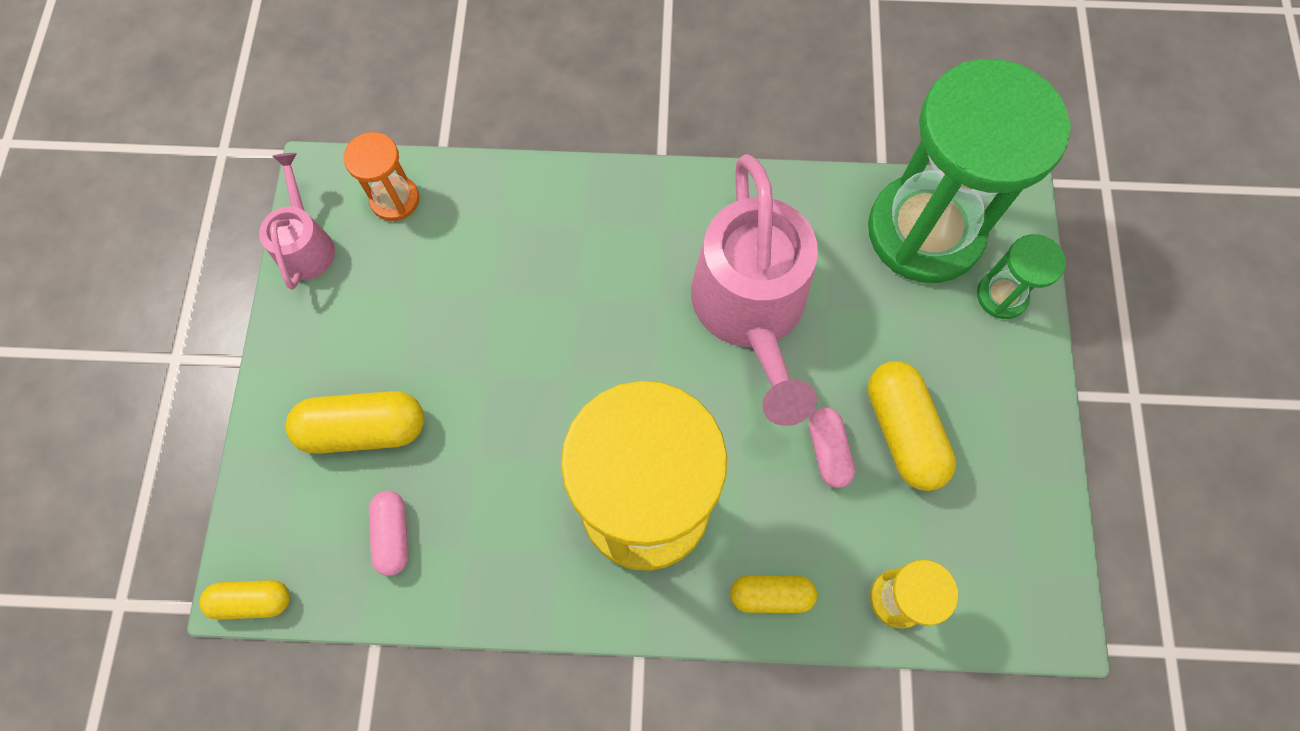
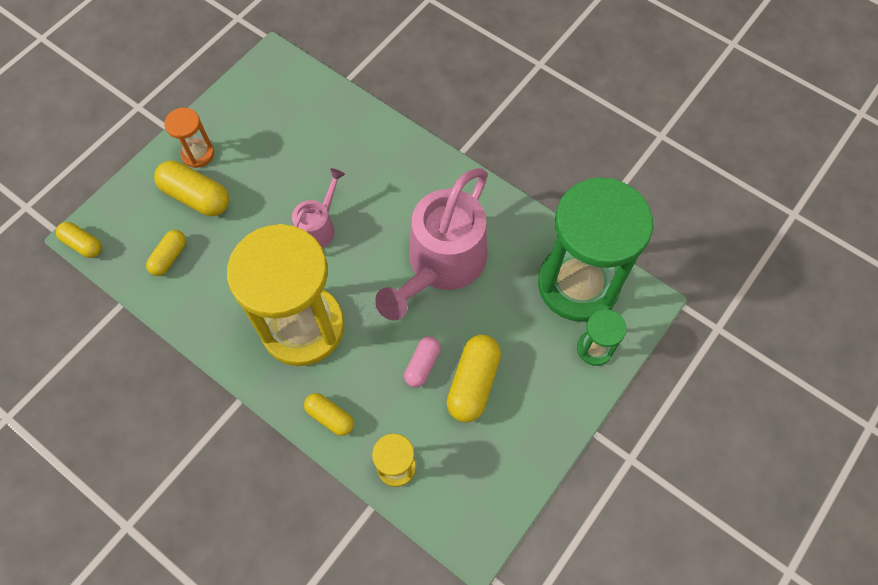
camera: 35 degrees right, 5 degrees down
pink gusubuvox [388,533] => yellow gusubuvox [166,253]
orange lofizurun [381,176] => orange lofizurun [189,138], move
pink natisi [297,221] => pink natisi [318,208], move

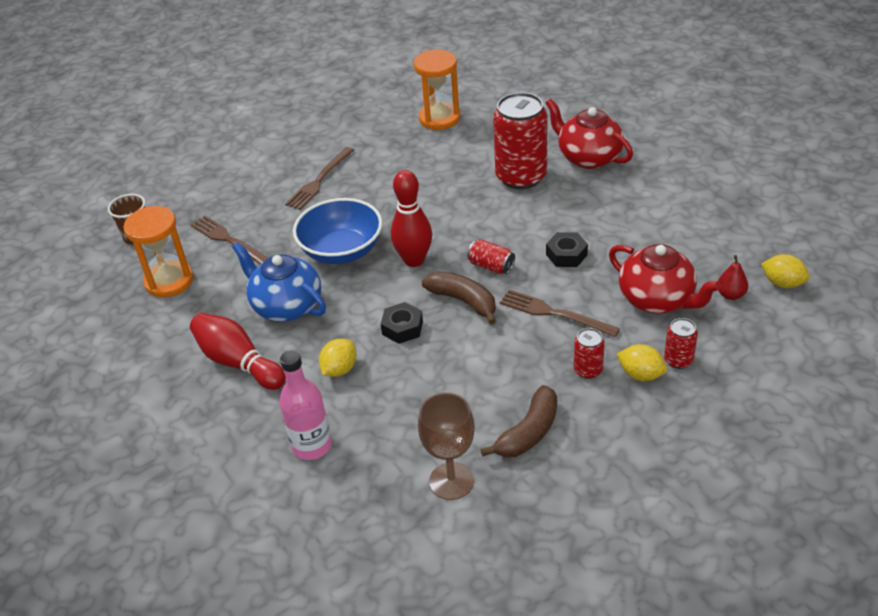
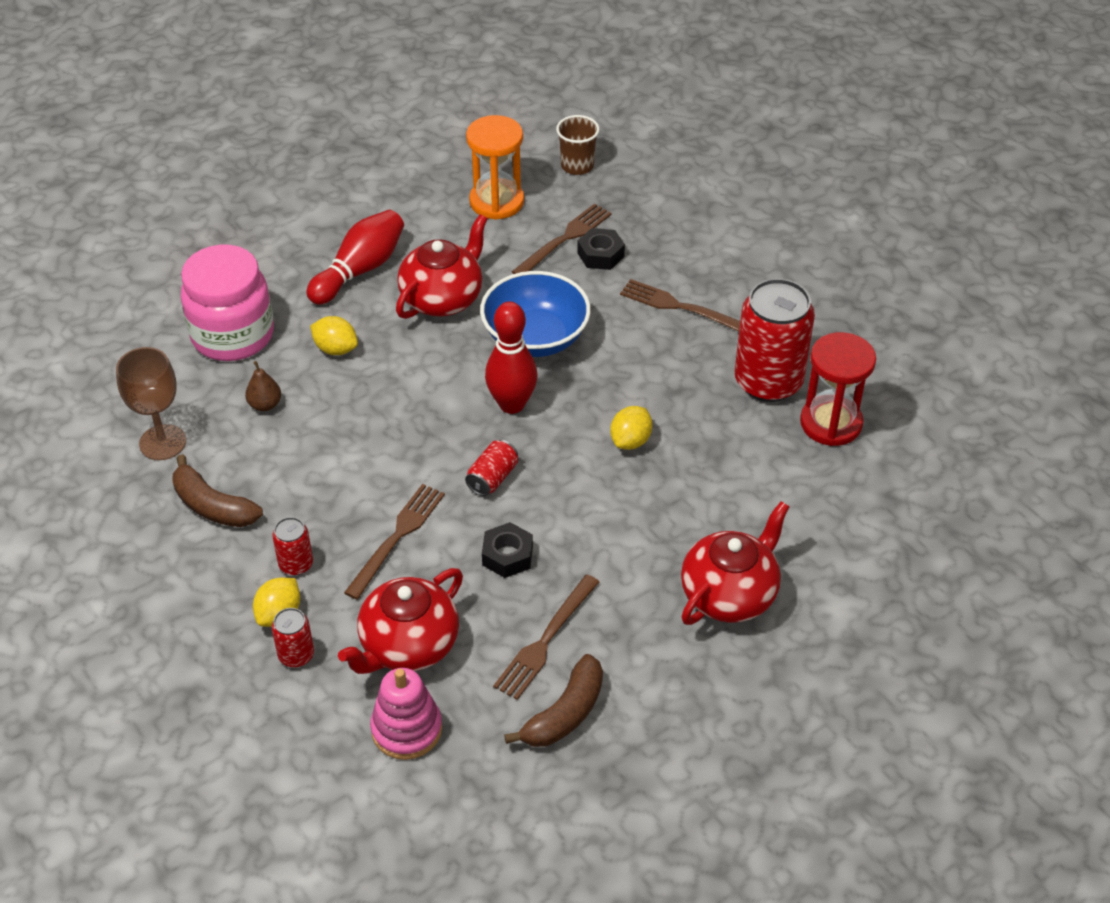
camera: 85 degrees right, 5 degrees up
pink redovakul [305,405] => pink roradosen [227,303]
nothing => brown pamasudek [263,386]
red pamasudek [733,277] => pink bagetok [406,714]
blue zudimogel [279,282] => red zudimogel [442,266]
nothing => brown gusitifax [546,637]
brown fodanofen [459,298] => brown fodanofen [553,700], move
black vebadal [402,323] => black vebadal [601,249], move
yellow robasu [785,271] => yellow robasu [631,428], move
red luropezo [520,140] => red luropezo [775,340], move
orange lofizurun [437,90] => red lofizurun [838,389]

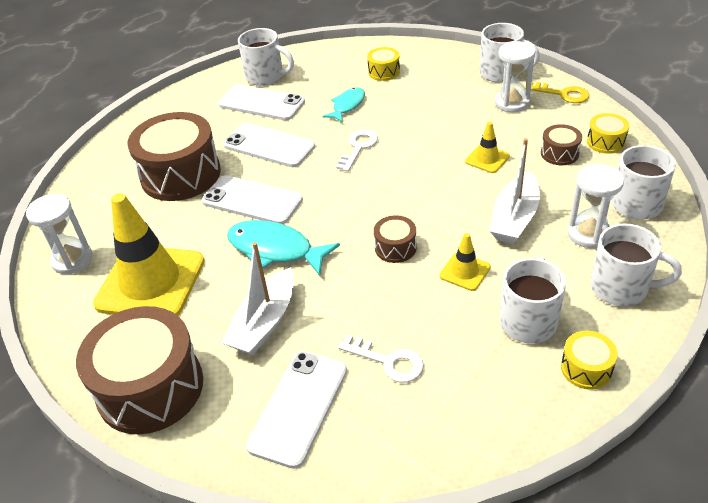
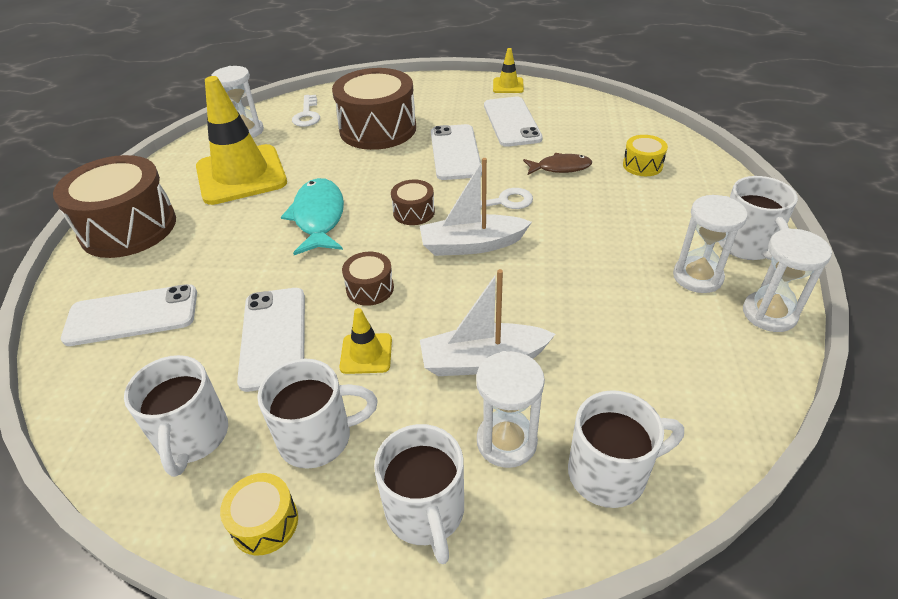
camera: 55 degrees right, 0 degrees up
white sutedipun [266,57] => white sutedipun [176,416], move
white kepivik [252,199] => white kepivik [271,340], move
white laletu [381,359] => white laletu [306,111], move
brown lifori [561,144] => brown lifori [413,202], move
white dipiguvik [257,298] => white dipiguvik [476,207], move
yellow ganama [487,147] => yellow ganama [508,70], move
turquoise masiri [344,105] => brown masiri [557,164]
yellow laletu [557,92] => white lofizurun [787,280]
yellow lifori [608,133] => nothing

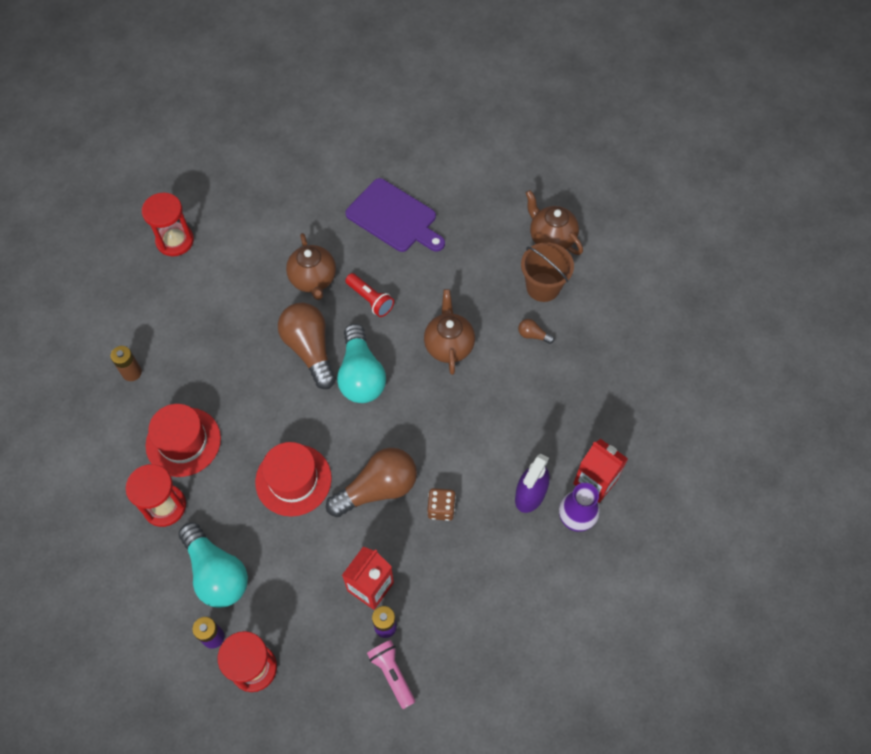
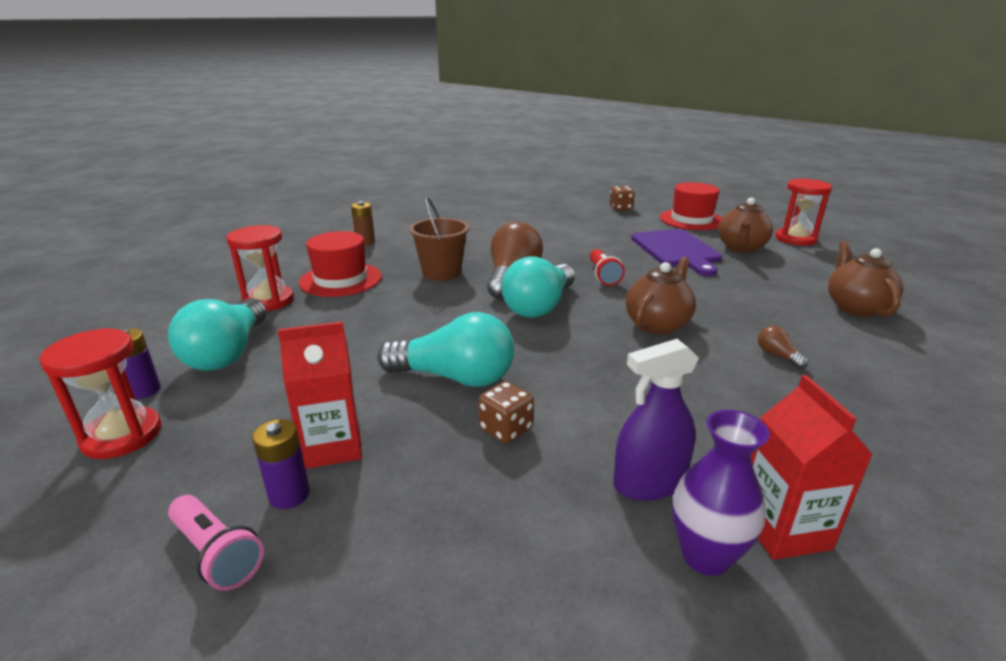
camera: 40 degrees right, 35 degrees down
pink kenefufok [391,674] => pink kenefufok [216,543], 120 degrees clockwise
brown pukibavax [371,482] => turquoise pukibavax [445,349]
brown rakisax [547,272] => brown rakisax [439,239], move
nothing => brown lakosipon [622,198]
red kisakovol [293,479] => red kisakovol [691,206], move
brown zudimogel [311,266] => brown zudimogel [745,225], move
red lofizurun [168,224] => red lofizurun [803,212], move

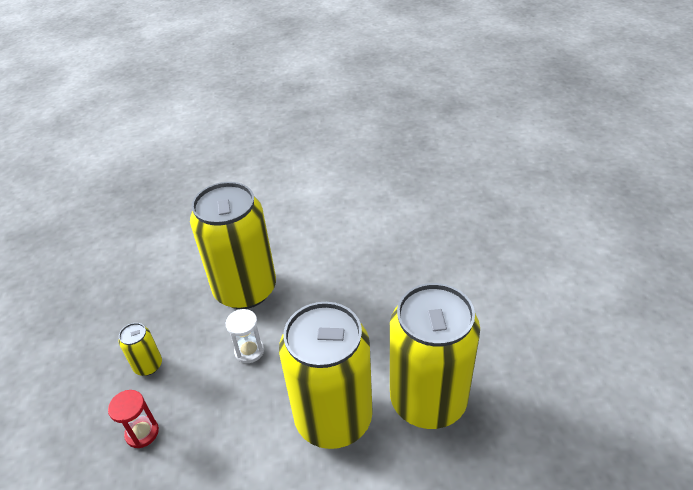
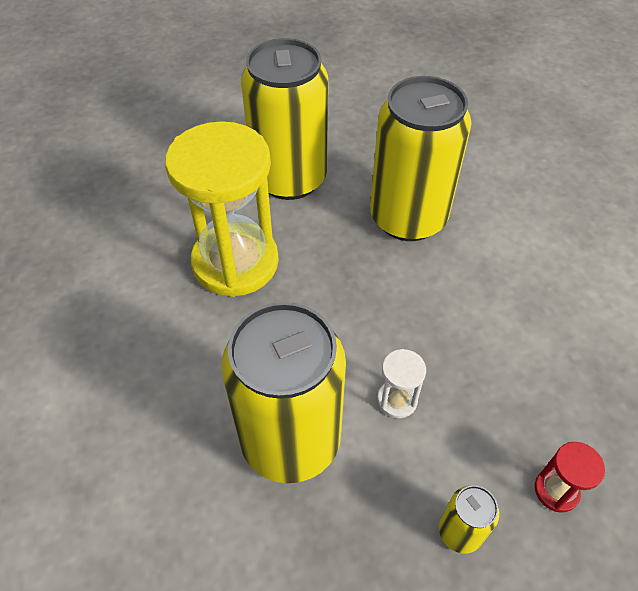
camera: 105 degrees left, 10 degrees up
nothing => yellow lofizurun [222,209]
yellow luropezo [326,375] => yellow luropezo [284,119], move

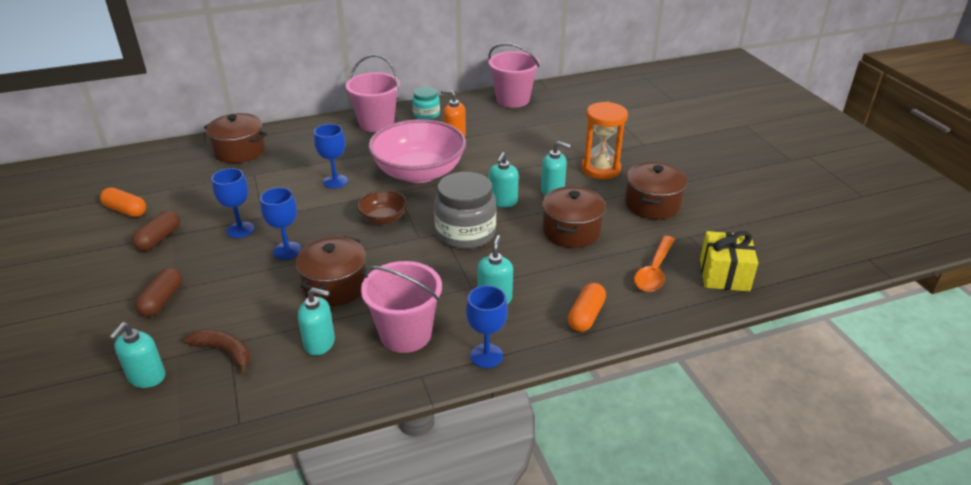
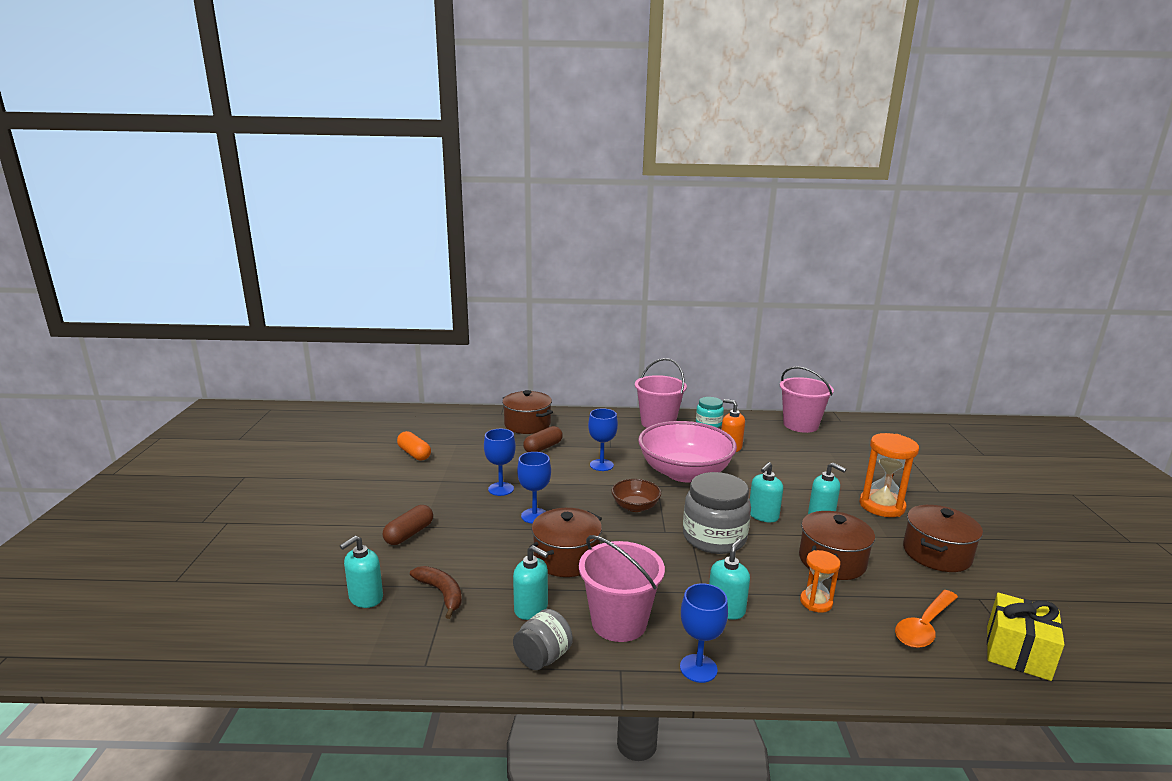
camera: 20 degrees right, 15 degrees down
nothing => grey roradosen [543,639]
brown gusubuvox [156,230] => brown gusubuvox [543,439], move
nothing => orange lofizurun [820,581]
orange gusubuvox [587,307] => nothing

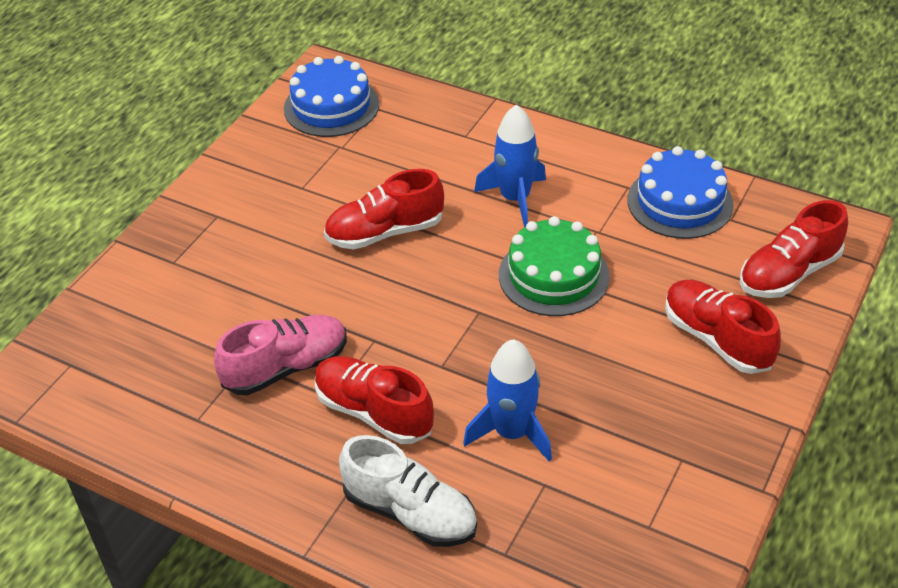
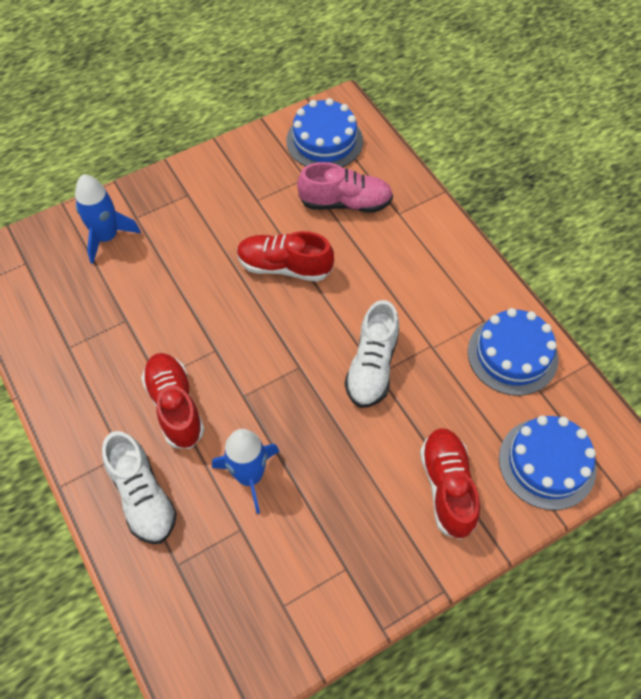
camera: 30 degrees right, 15 degrees up
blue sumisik [510,165] => blue sumisik [108,219], move
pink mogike [280,355] => pink mogike [345,187], move
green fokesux [554,266] => white mogike [372,354]
red mogike [794,249] => blue fokesux [548,463]

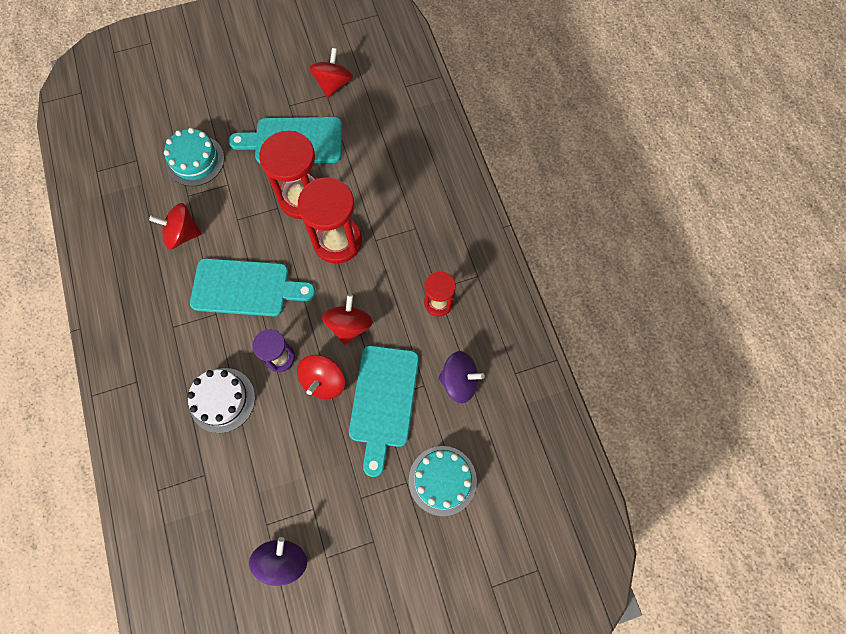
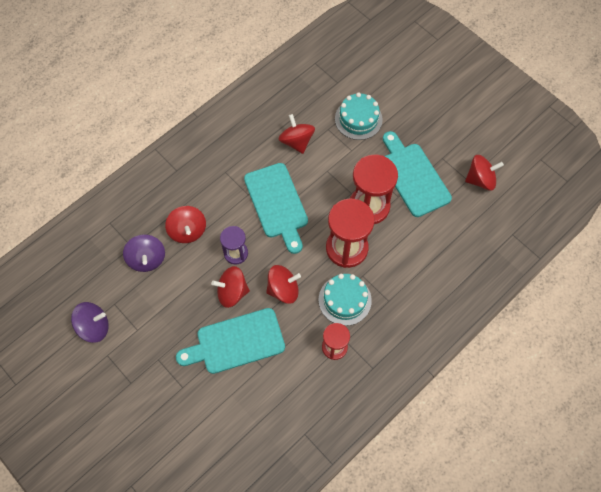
camera: 65 degrees right, 5 degrees down
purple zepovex [461,377] => purple zepovex [144,253], move
white fokesux [221,400] => red zepovex [185,224]
turquoise fokesux [443,481] => turquoise fokesux [345,300], move

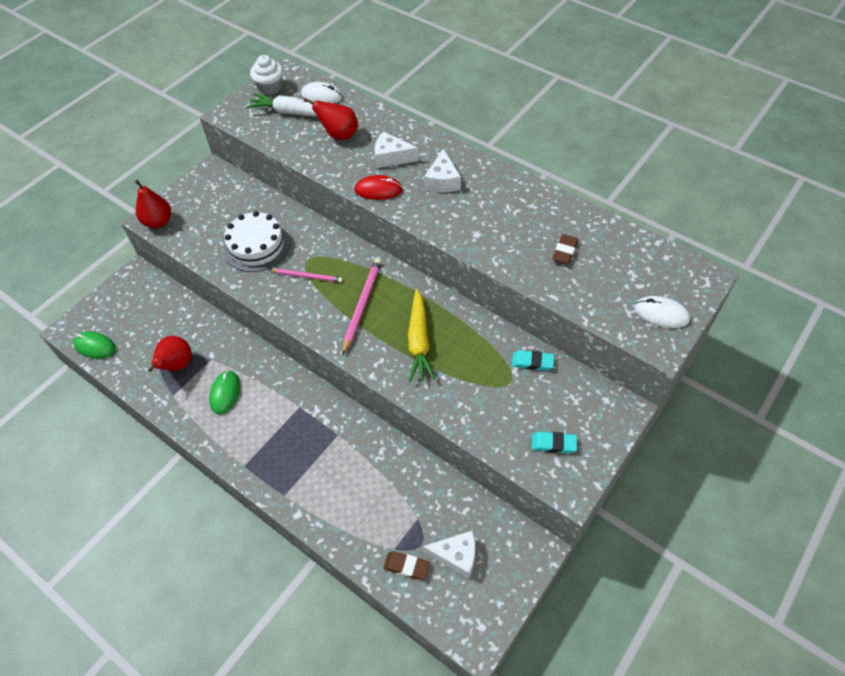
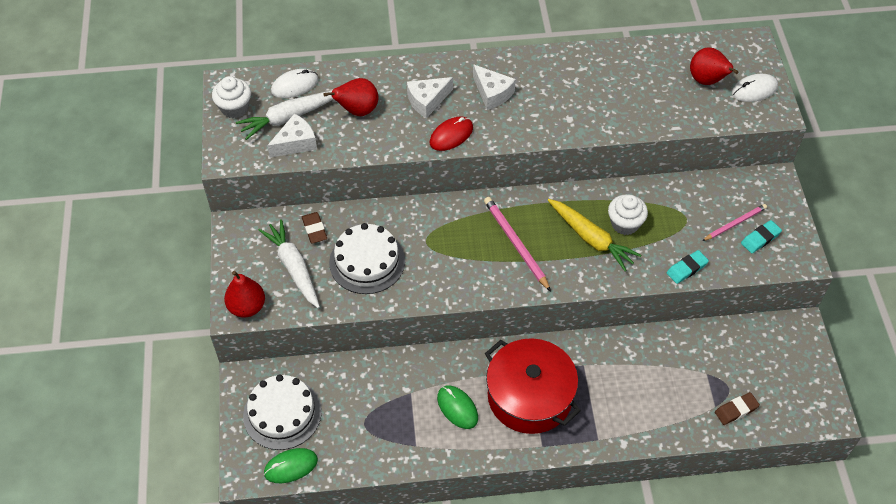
camera: 45 degrees left, 0 degrees up
nothing => white fokesux [282,412]
nothing => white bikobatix [289,263]
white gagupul [449,554] => white gagupul [292,135], move
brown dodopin [565,249] => brown dodopin [314,228], move
nothing => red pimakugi [533,386]
nothing => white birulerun [628,214]
turquoise dodopin [533,360] => turquoise dodopin [688,267], move
red pamasudek [170,354] => red pamasudek [714,66], move
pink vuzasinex [306,275] => pink vuzasinex [734,222], move

